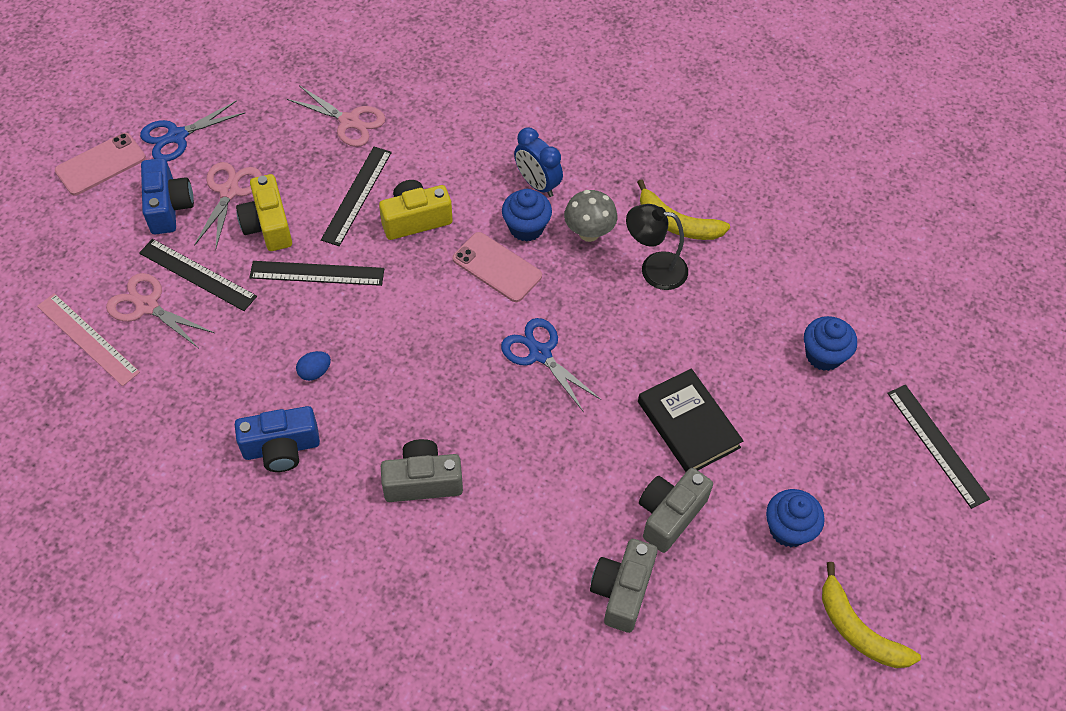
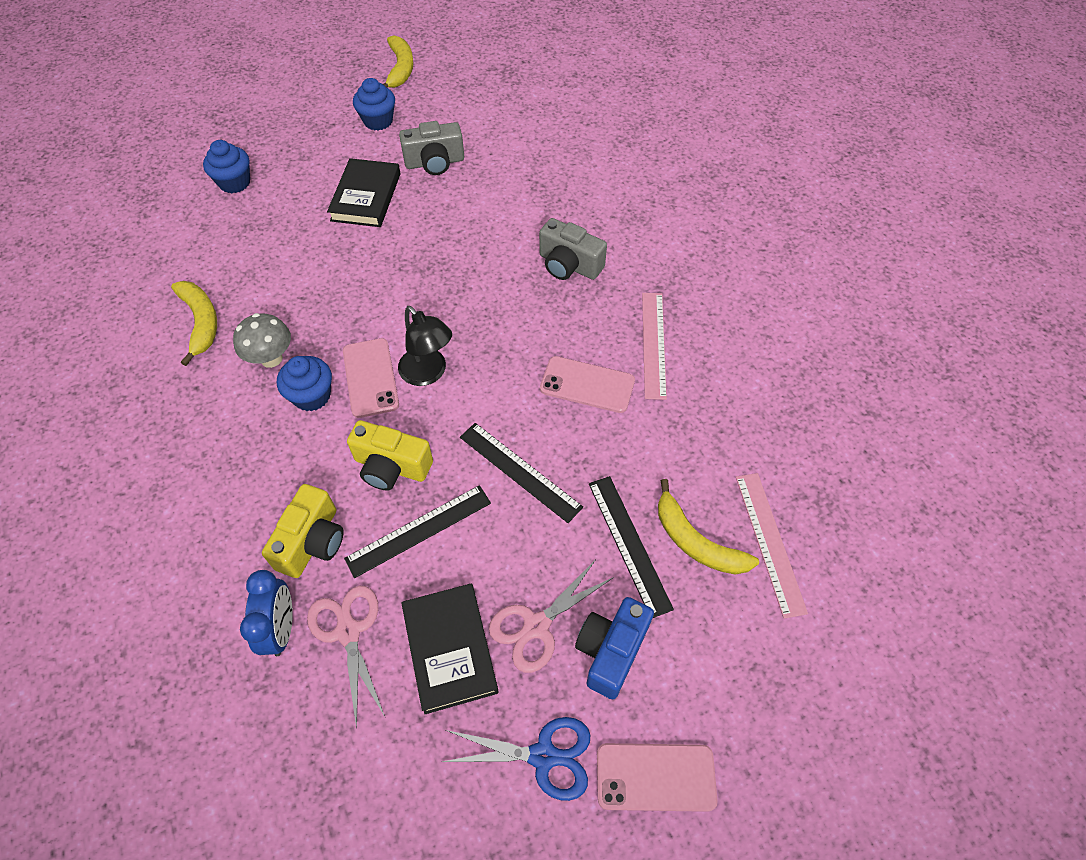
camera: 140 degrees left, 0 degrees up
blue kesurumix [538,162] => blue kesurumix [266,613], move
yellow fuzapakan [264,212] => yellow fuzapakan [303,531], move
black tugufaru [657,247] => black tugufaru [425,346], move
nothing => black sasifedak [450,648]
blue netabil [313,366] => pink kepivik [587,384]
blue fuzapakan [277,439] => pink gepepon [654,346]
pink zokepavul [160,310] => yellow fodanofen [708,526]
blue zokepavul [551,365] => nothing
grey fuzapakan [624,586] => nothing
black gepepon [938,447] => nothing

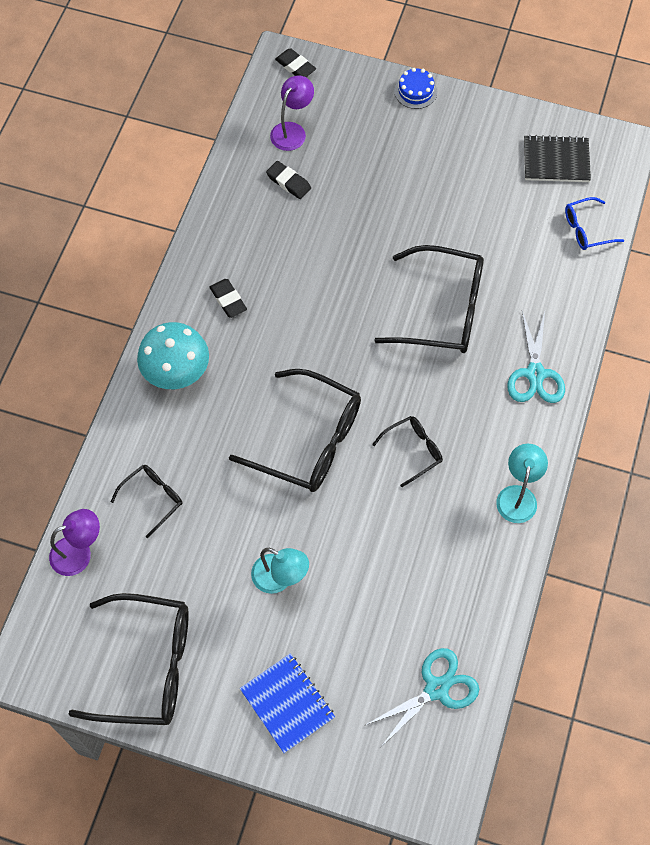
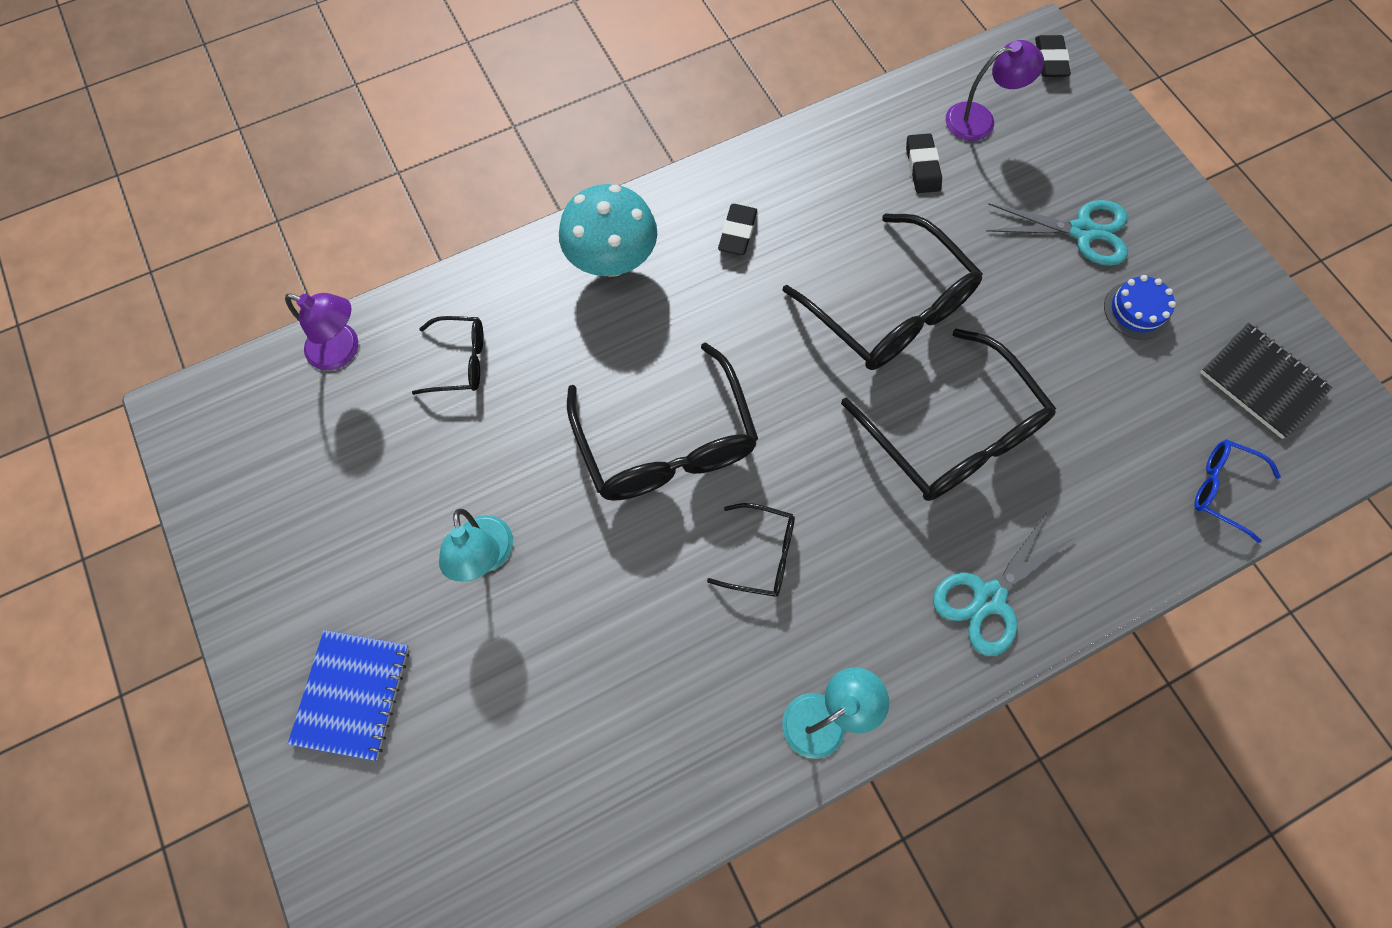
camera: 45 degrees right, 5 degrees up
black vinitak [129,659] => black vinitak [882,291], move
turquoise zokepavul [421,698] => turquoise zokepavul [1057,233], move
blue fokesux [415,88] => blue fokesux [1140,307], move

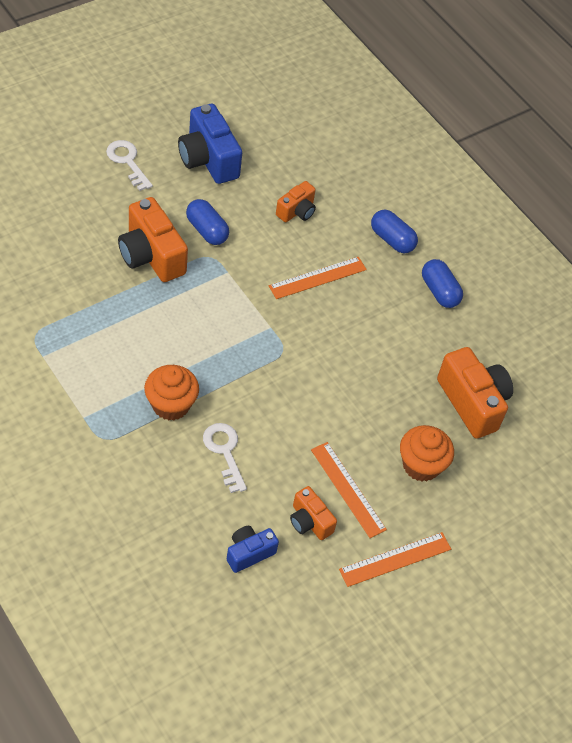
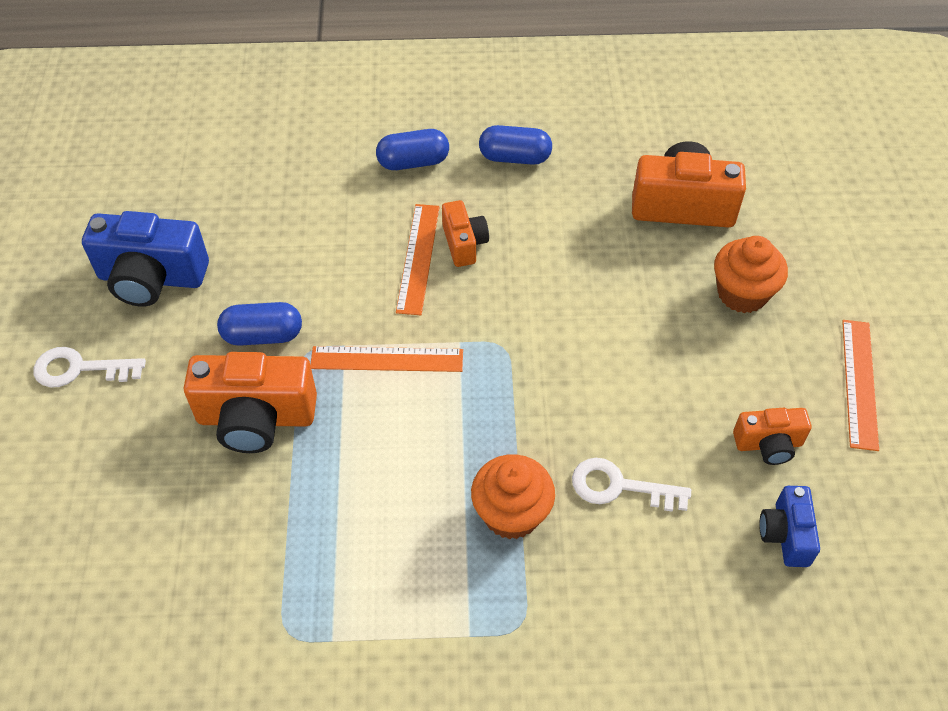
camera: 50 degrees left, 0 degrees up
orange gepepon [349,490] => orange gepepon [386,359], move
orange fuzapakan [296,201] => orange fuzapakan [465,233], move

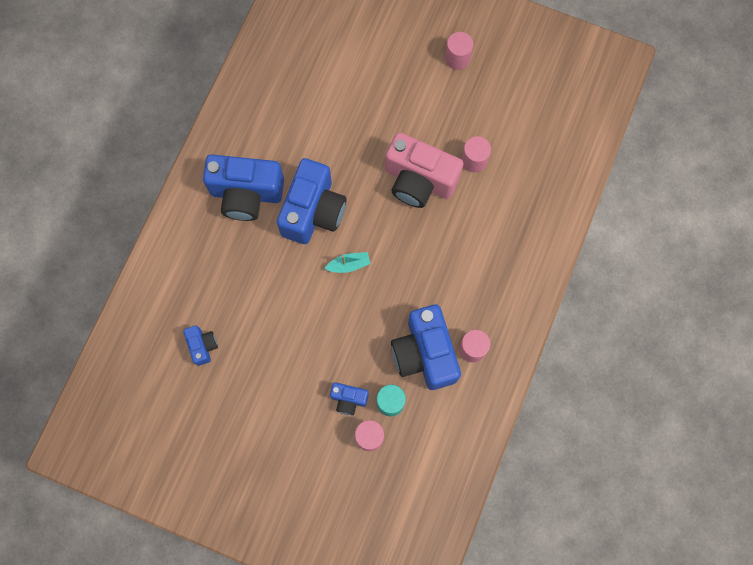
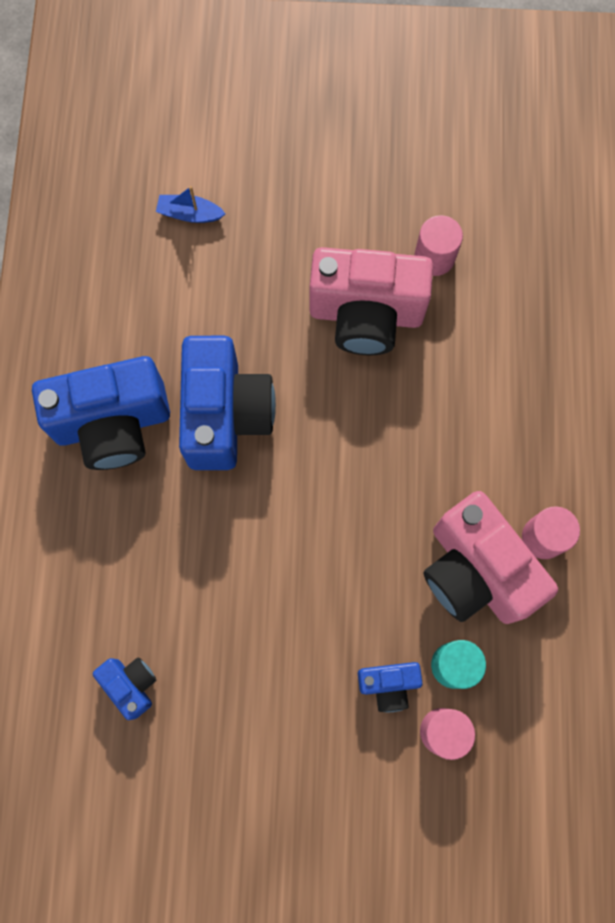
camera: 20 degrees left, 0 degrees up
nothing => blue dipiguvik [191,204]
blue fuzapakan [426,347] => pink fuzapakan [490,557]
turquoise dipiguvik [347,262] => nothing
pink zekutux [459,51] => nothing

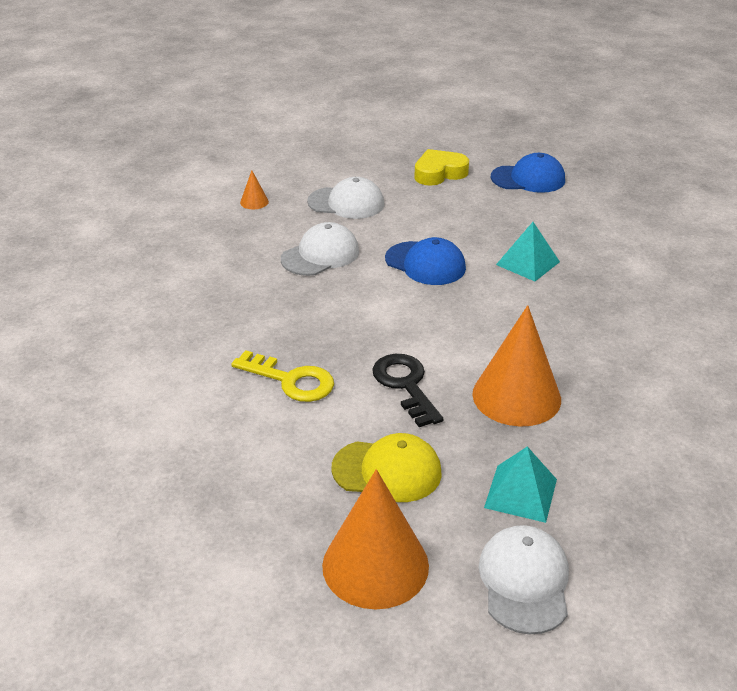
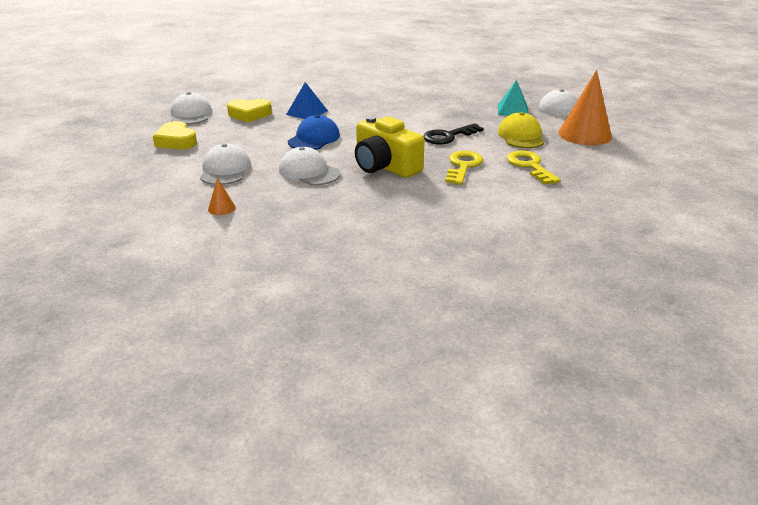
camera: 100 degrees left, 5 degrees down
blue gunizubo [528,173] => white gunizubo [191,108]
nothing => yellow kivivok [249,110]
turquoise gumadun [528,251] => blue gumadun [307,100]
nothing => yellow fuzapakan [390,147]
nothing => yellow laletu [534,167]
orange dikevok [516,366] => nothing

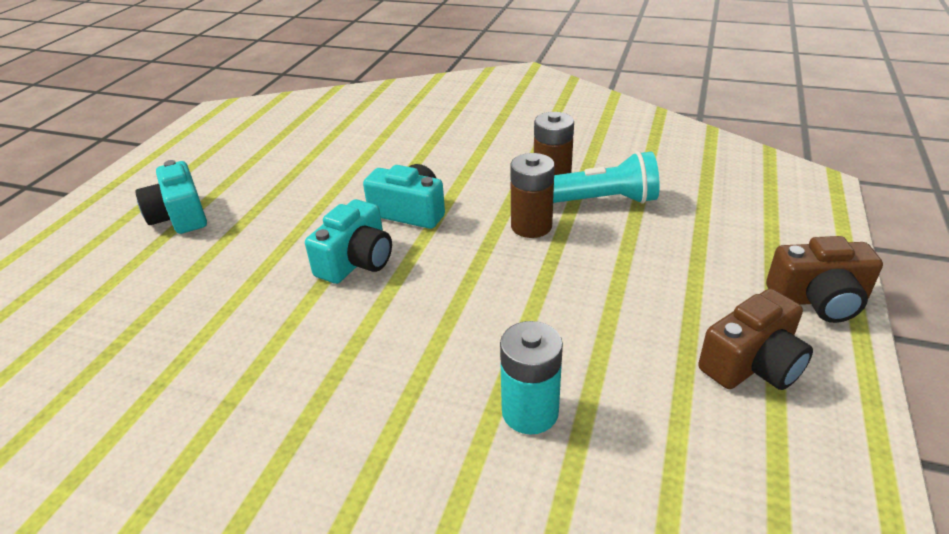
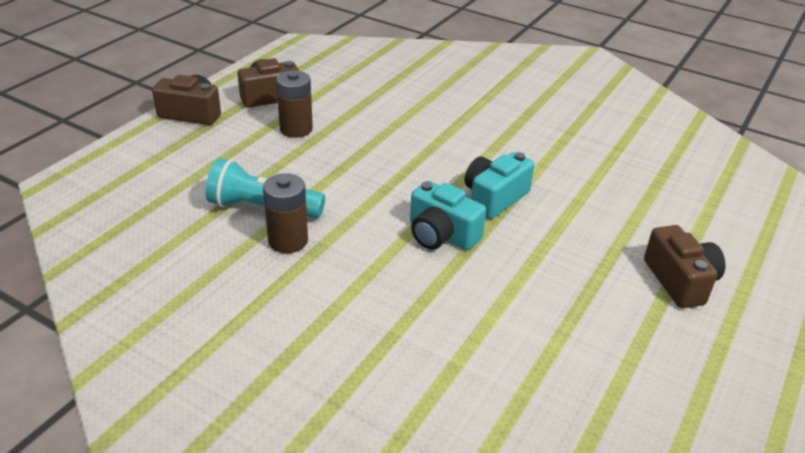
camera: 170 degrees left, 0 degrees up
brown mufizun [532,195] => brown mufizun [294,104], move
turquoise fuzapakan [171,197] => brown fuzapakan [685,266]
turquoise mufizun [531,377] => nothing

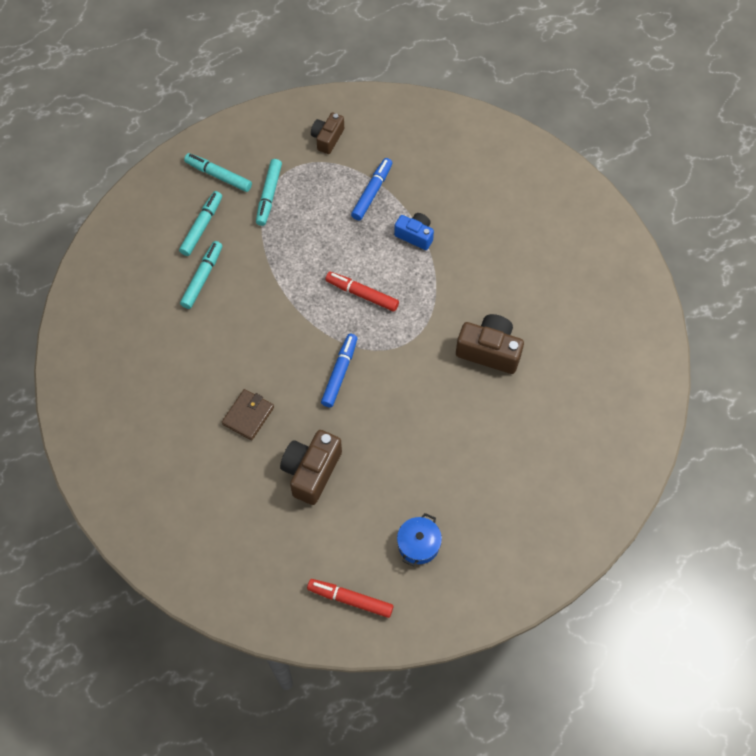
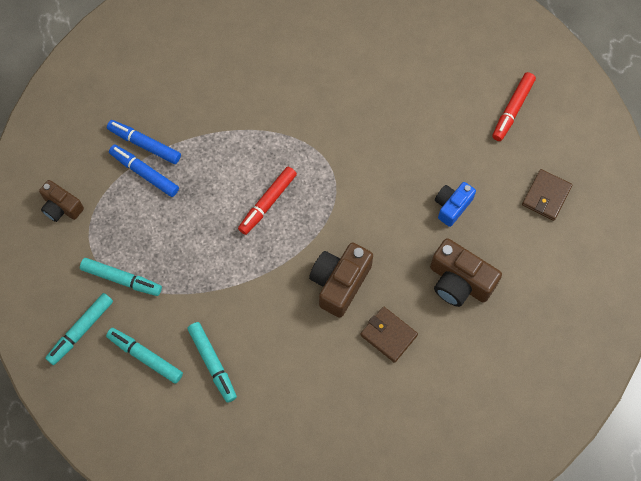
camera: 80 degrees left, 5 degrees up
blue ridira [339,370] => blue ridira [144,142], move
turquoise ridira [201,275] => turquoise ridira [212,362], 150 degrees counterclockwise
brown fuzapakan [490,344] => brown fuzapakan [341,280], move
blue fuzapakan [414,231] => blue fuzapakan [455,204], move
red ridira [350,598] => red ridira [514,106], move
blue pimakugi [419,539] => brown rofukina [547,195]

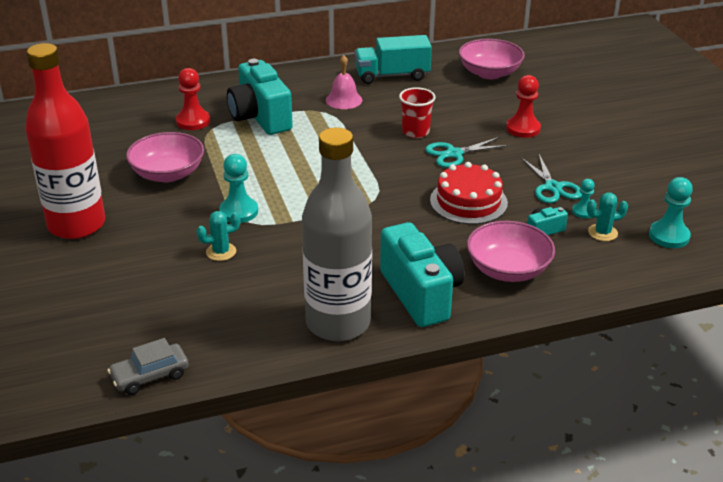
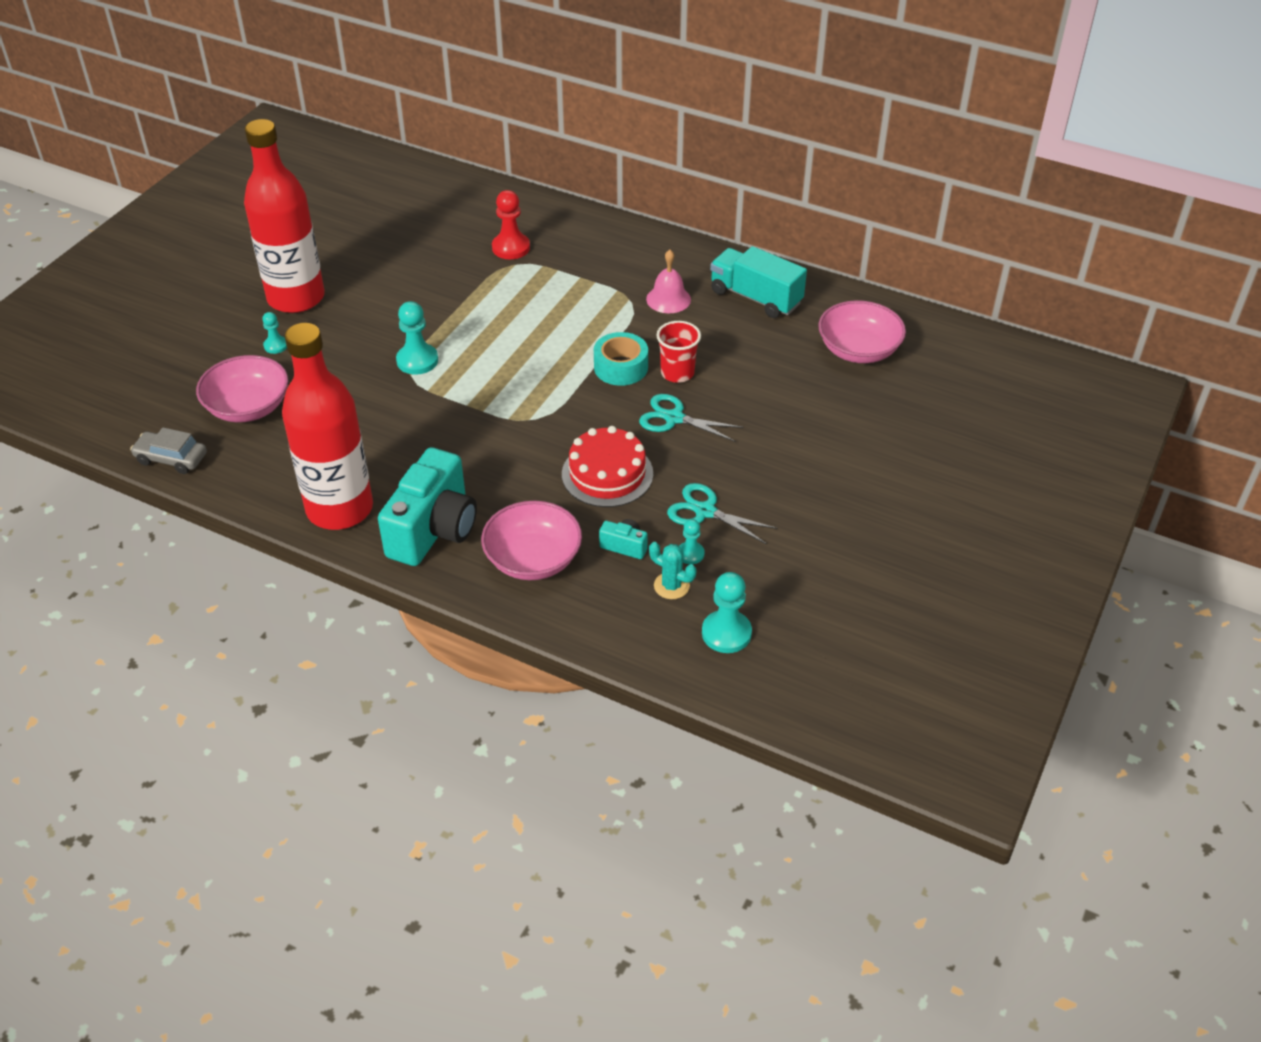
camera: 45 degrees right, 10 degrees up
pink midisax [165,157] => pink midisax [242,388], move
nothing => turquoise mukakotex [274,333]
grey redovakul [337,234] => red redovakul [327,426]
nothing => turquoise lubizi [621,359]
turquoise zokepavul [551,178] => turquoise zokepavul [722,513], 90 degrees clockwise
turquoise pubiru [218,236] => nothing
turquoise fuzapakan [260,97] => nothing
red mukakotex [523,106] => nothing

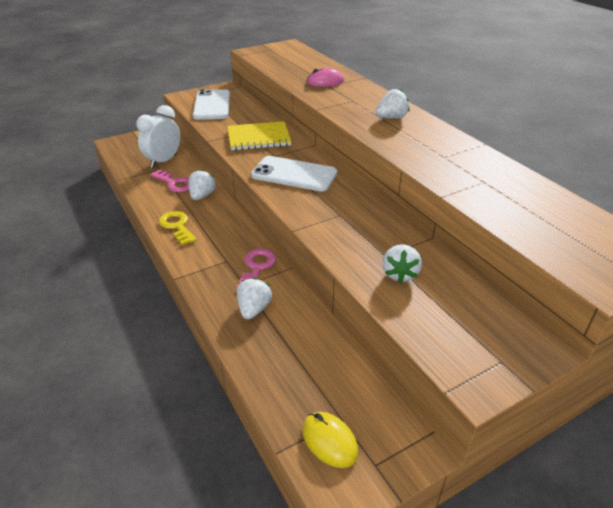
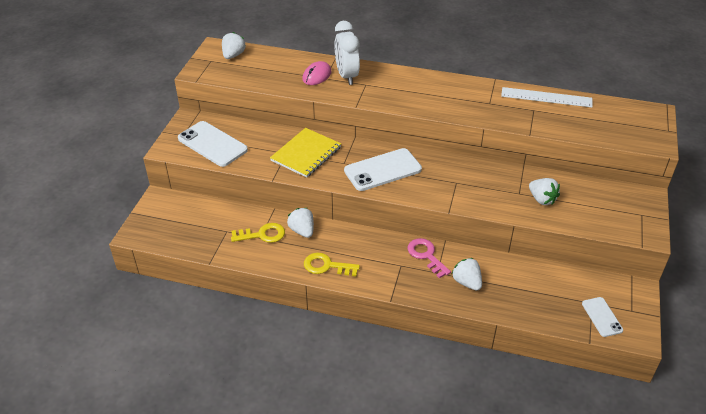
camera: 45 degrees left, 5 degrees up
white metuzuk [392,104] => white metuzuk [234,45], move
pink laletu [169,180] => yellow laletu [258,233]
white kesurumix [158,136] => white kesurumix [347,53], move
nothing => white gepepon [547,97]
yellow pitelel [331,440] => white kepivik [602,317]

